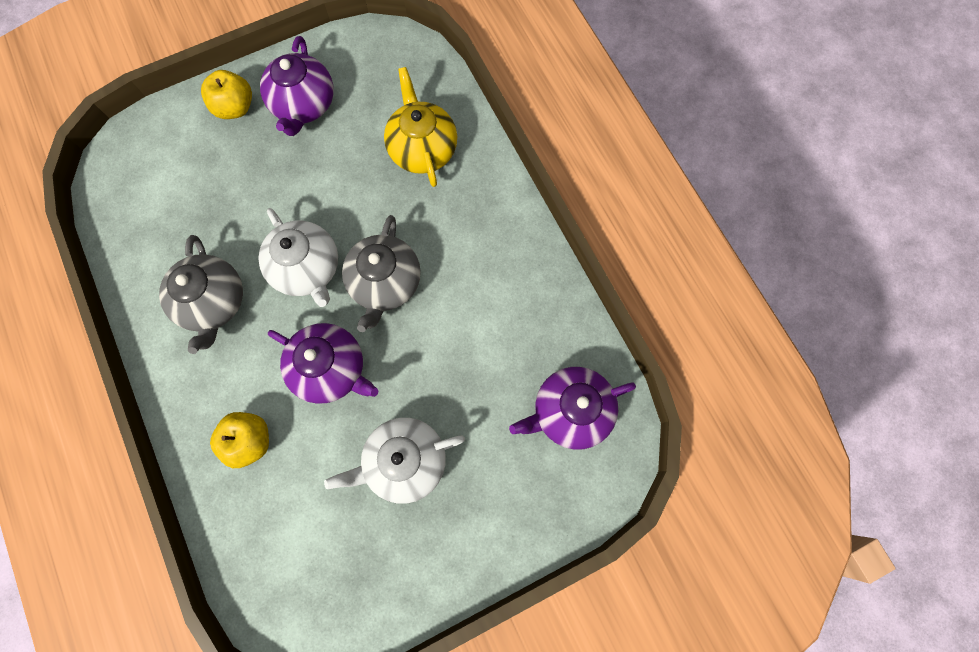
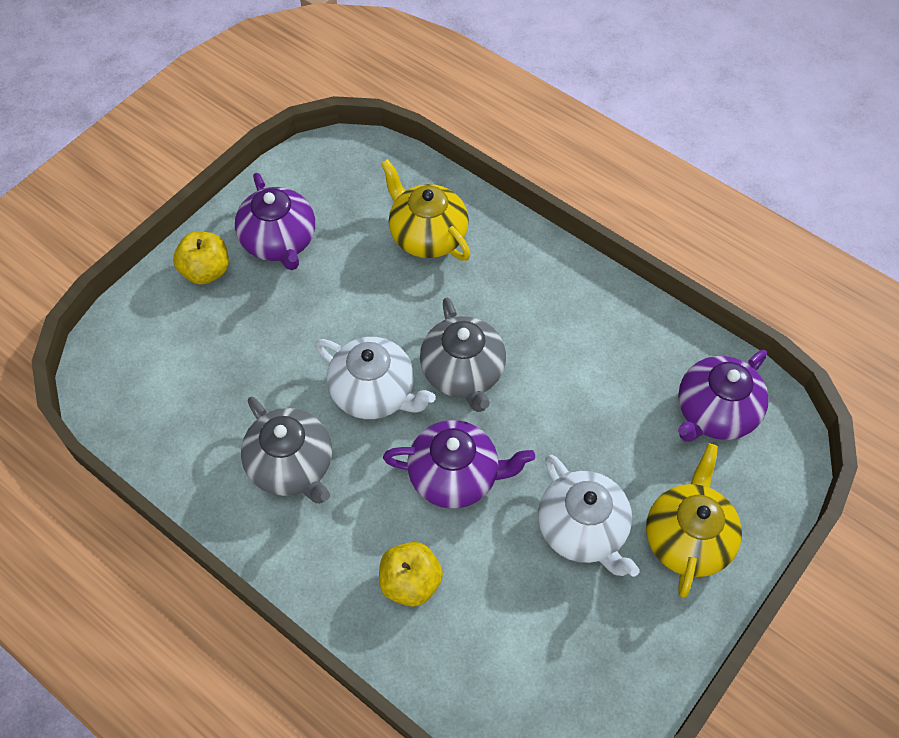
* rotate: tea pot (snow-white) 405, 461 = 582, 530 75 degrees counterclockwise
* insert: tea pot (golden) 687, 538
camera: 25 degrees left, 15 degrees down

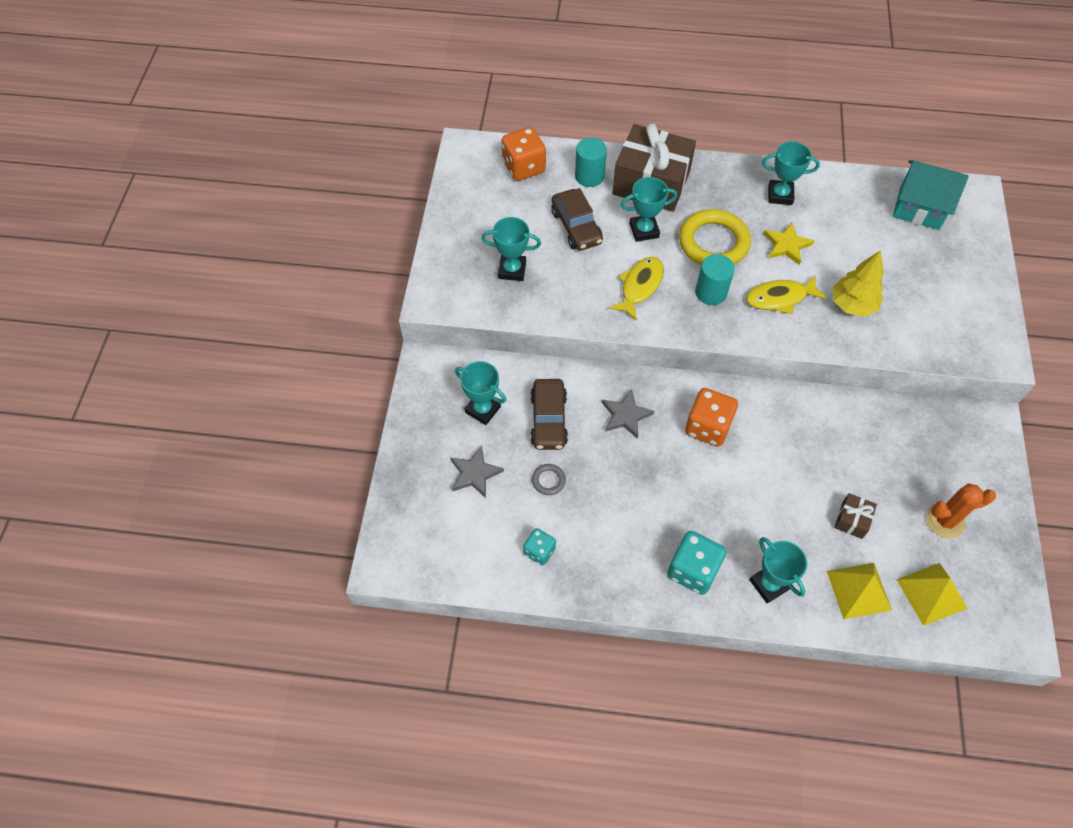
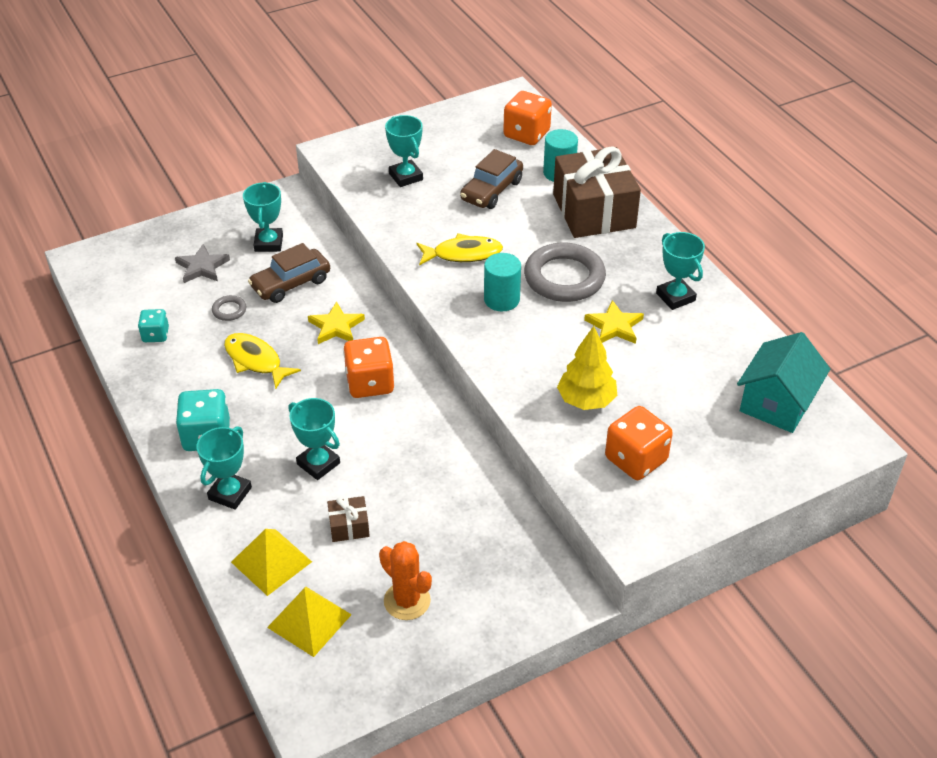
* recolor: star (gray) 625, 415 to star (golden) 336, 326
* move: prize cup (teal) 644, 230 to 318, 464
* recolor: torus (golden) 713, 242 to torus (gray) 564, 277
* move: toy fish (golden) 780, 298 to 255, 361
* rotate: cottage (teal) 919, 208 = 777, 403 45 degrees clockwise
* insert: die (orange) 636, 459
camera: 55 degrees right, 15 degrees down

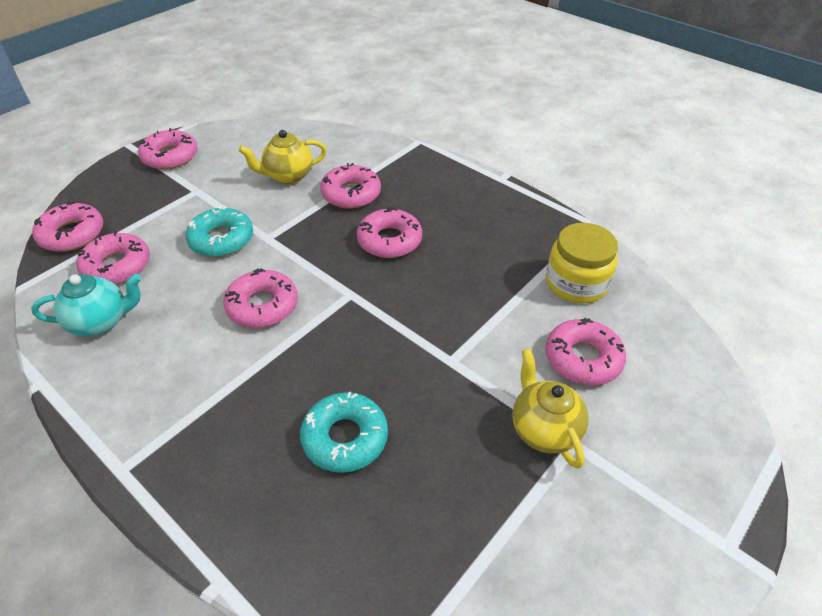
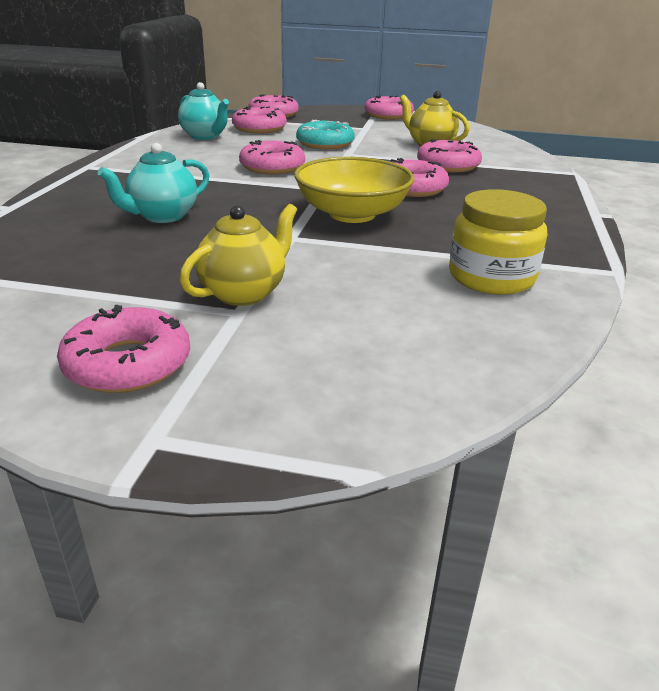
* replace: donut (teal) 345, 438 to tea pot (teal) 162, 216
* move: donut (rose-pink) 582, 358 to 128, 363
* insert: serving bowl (golden) 352, 214
camera: 60 degrees right, 15 degrees down

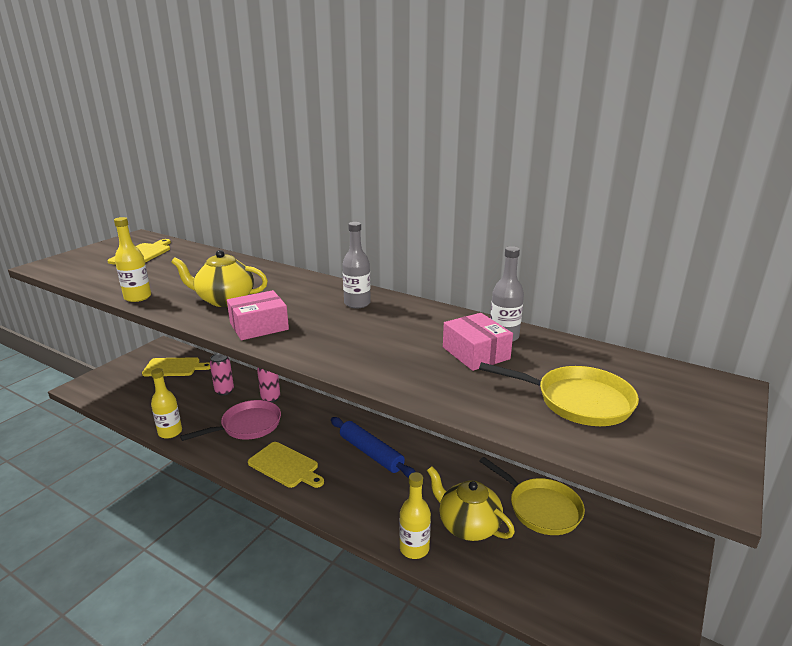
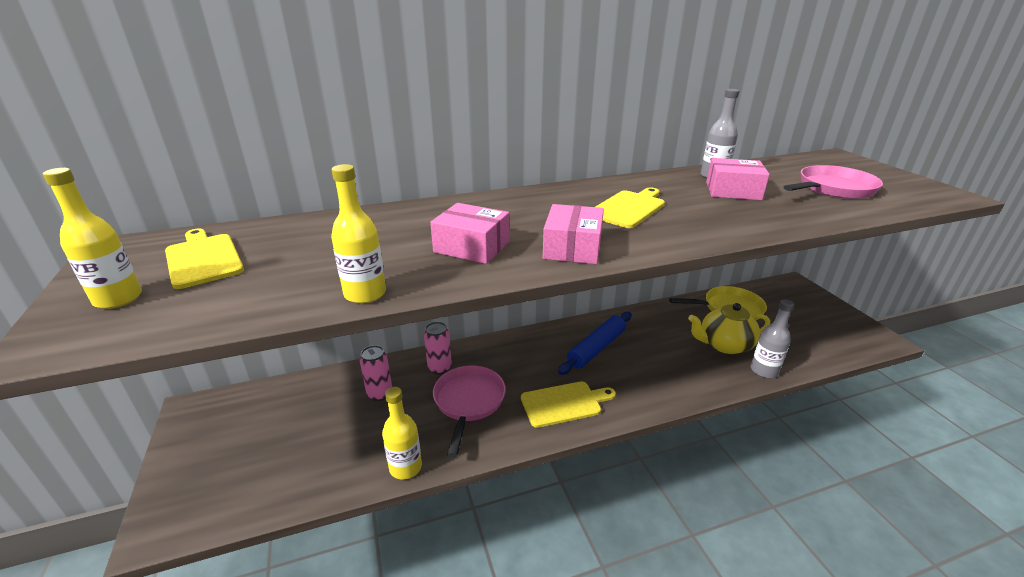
* move: bread board (golden) 174, 367 to 628, 208
* replace: tea pot (golden) 225, 300 to package (rose-pink) 472, 247
* rotate: rolling pin (cobalt) 371, 453 = 596, 348 45 degrees counterclockwise
* move: bottle (gray) 357, 303 to 764, 370
* move: bottle (golden) 414, 548 to 118, 299
* recolor: pan (golden) 578, 401 to pan (rose-pink) 833, 189
camera: 50 degrees left, 5 degrees up

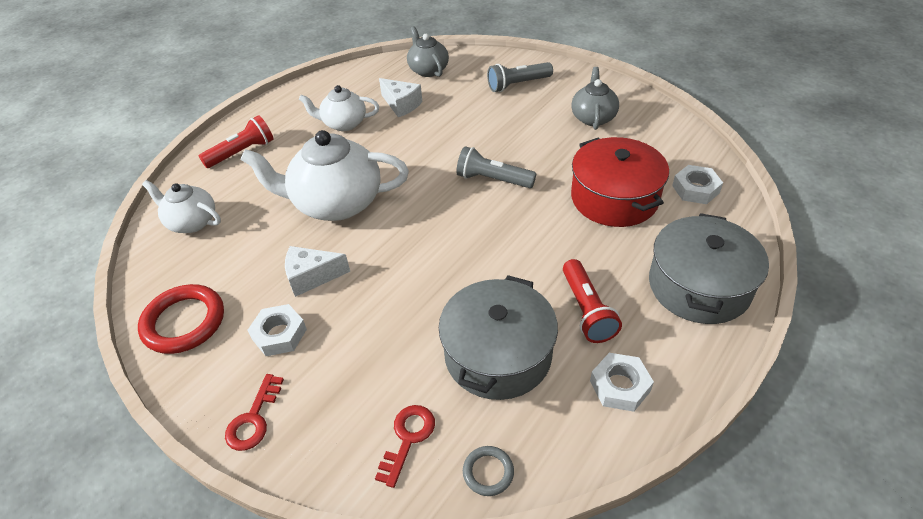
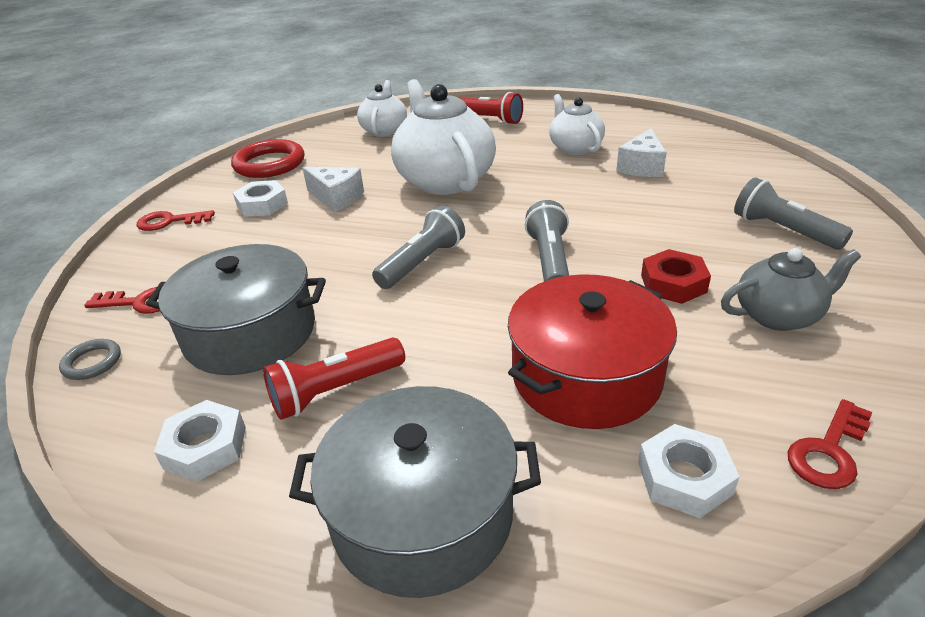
* rotate: cheese wedge (snow-white) 312, 277 = 336, 198 150 degrees clockwise
* delete: tea pot (gray) 428, 70
* insert: torch (gray) 422, 263
* insert: hex nut (crimson) 673, 283
* insert: latchkey (crimson) 828, 451
camera: 70 degrees right, 10 degrees down

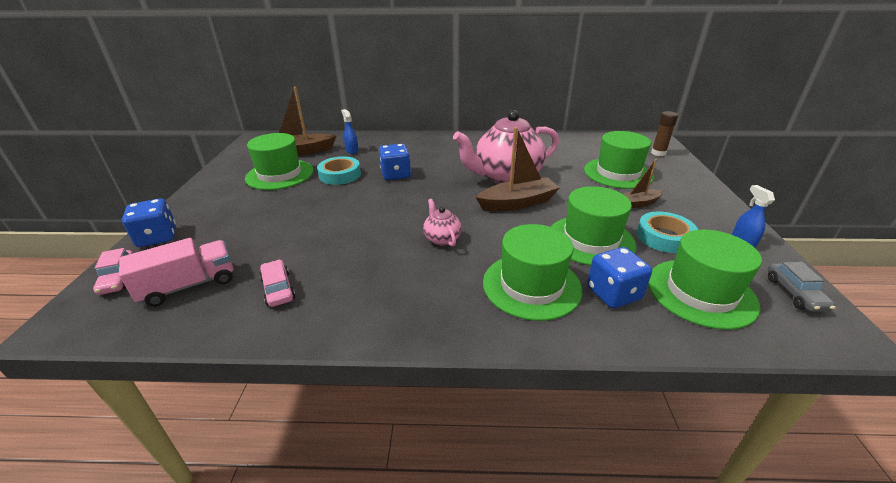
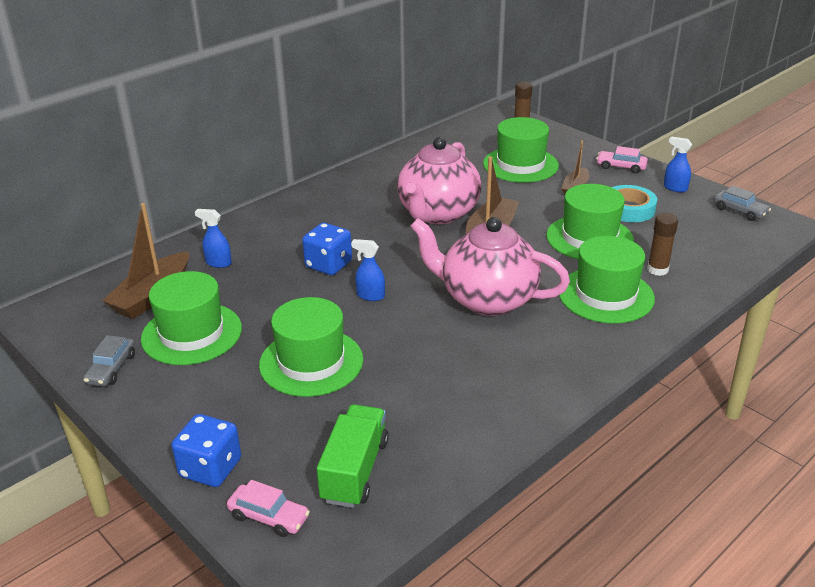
* recolor: toy truck (rose-pink) 189, 285 to toy truck (leaf-green) 355, 470
* move: car (rose-pink) 278, 289 to 621, 167
* delete: tape (teal) 340, 175
* resize: tea pot (rose-pink) 442, 238 = 486, 299 x2.25
* replace: die (cobalt) 613, 293 to stick of glue (russet) 657, 270
* move: top hat (leaf-green) 700, 292 to 311, 362
* insert: car (gray) 111, 369
* insert: spray bottle (cobalt) 370, 296
camera: 45 degrees left, 0 degrees up

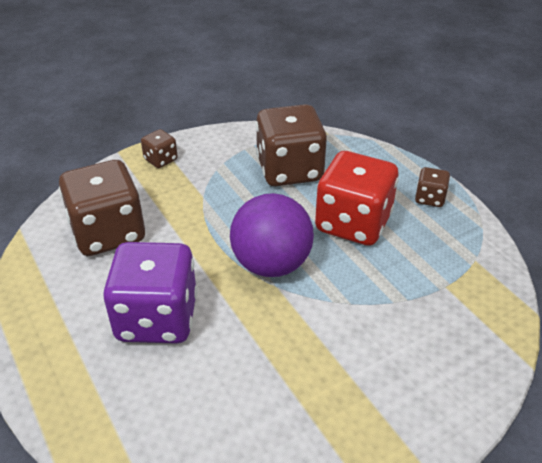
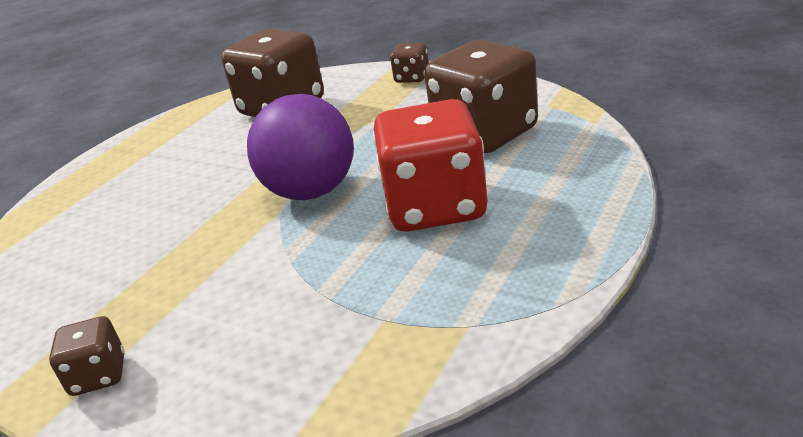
* delete: die (violet) 157, 318
* move: die (russet) 429, 198 to 99, 375
camera: 65 degrees right, 10 degrees down

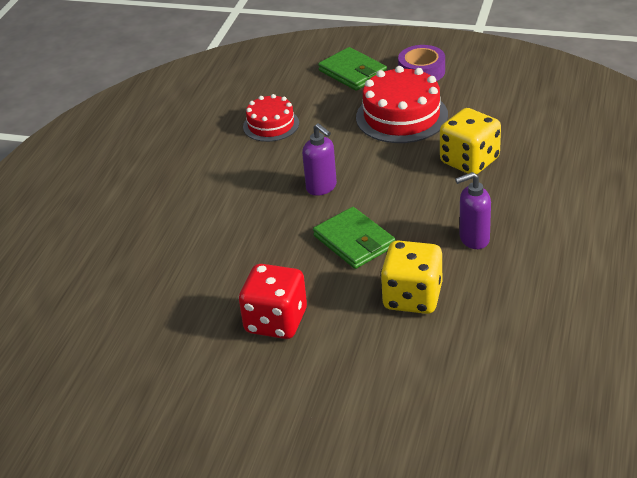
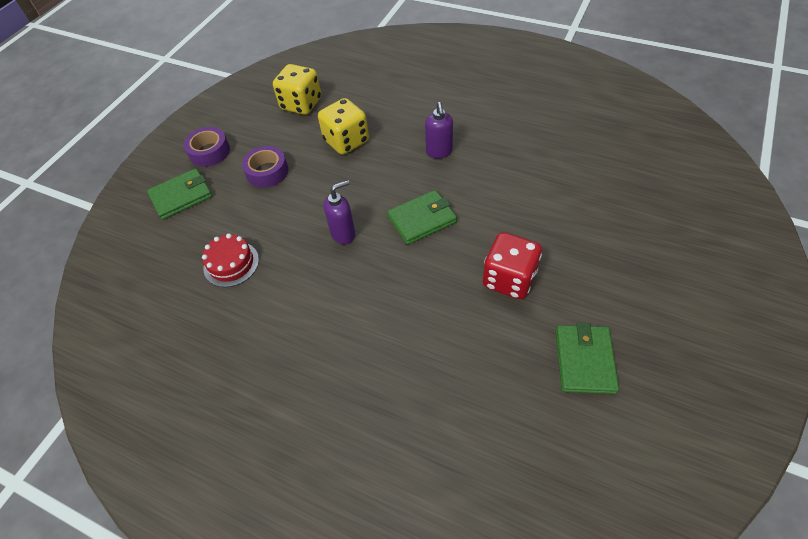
* replace: gateau (crimson) 401, 116 to tape (violet) 267, 172
* move: die (golden) 412, 297 to 301, 104
* insert: wallet (leaf-green) 584, 360
camera: 80 degrees left, 15 degrees up

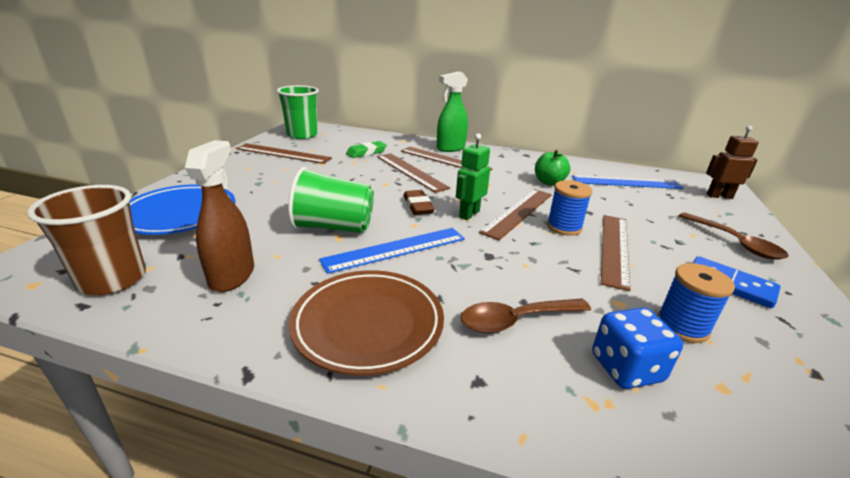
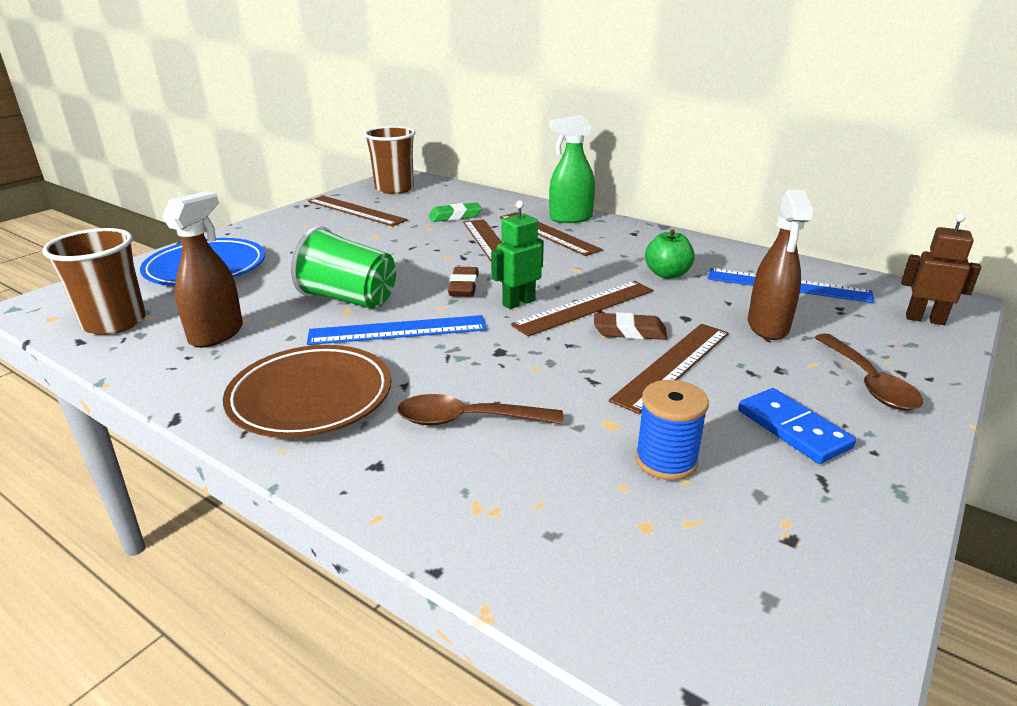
* recolor: tumbler (leaf-green) 302, 135 to tumbler (russet) 394, 189
* replace: reel of thread (cobalt) 564, 227 to gum eraser (russet) 629, 332
* delete: die (cobalt) 626, 368
* insert: spray bottle (russet) 767, 327
camera: 20 degrees right, 0 degrees up

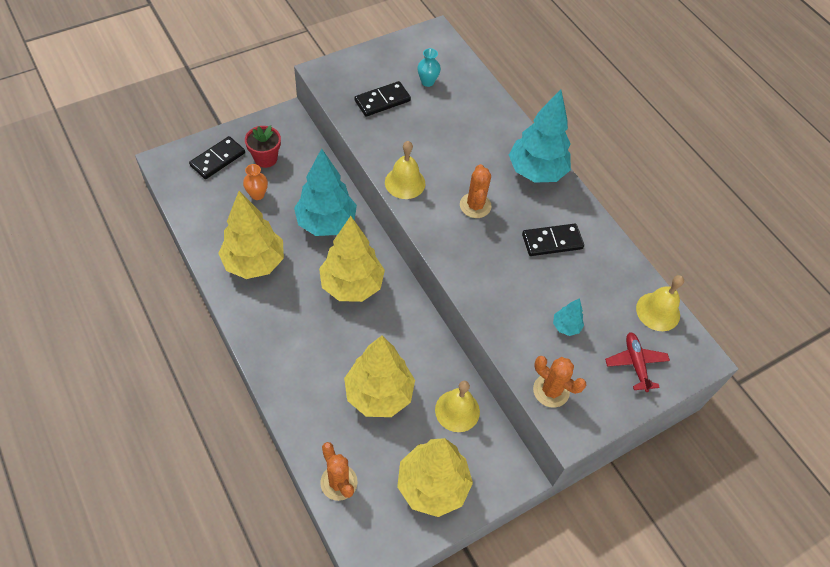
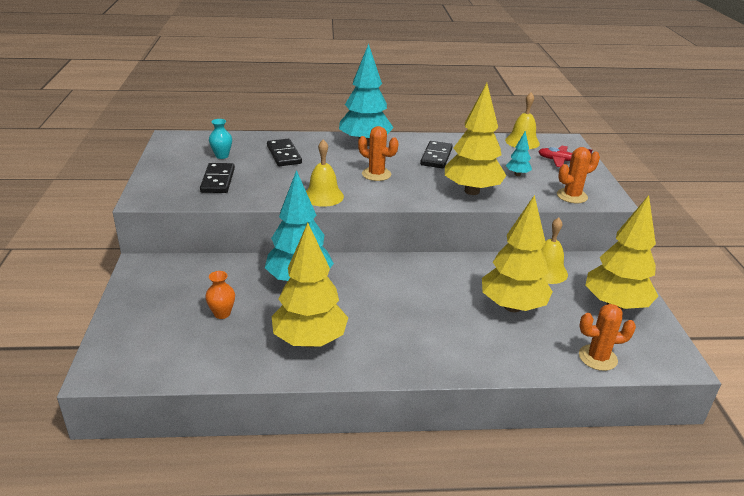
* move: domino tile (black) 217, 159 to 284, 155
* delete: flower pot (crimson) 265, 158
* move: fir tree (golden) 352, 285 to 471, 191
camera: 60 degrees left, 25 degrees down

